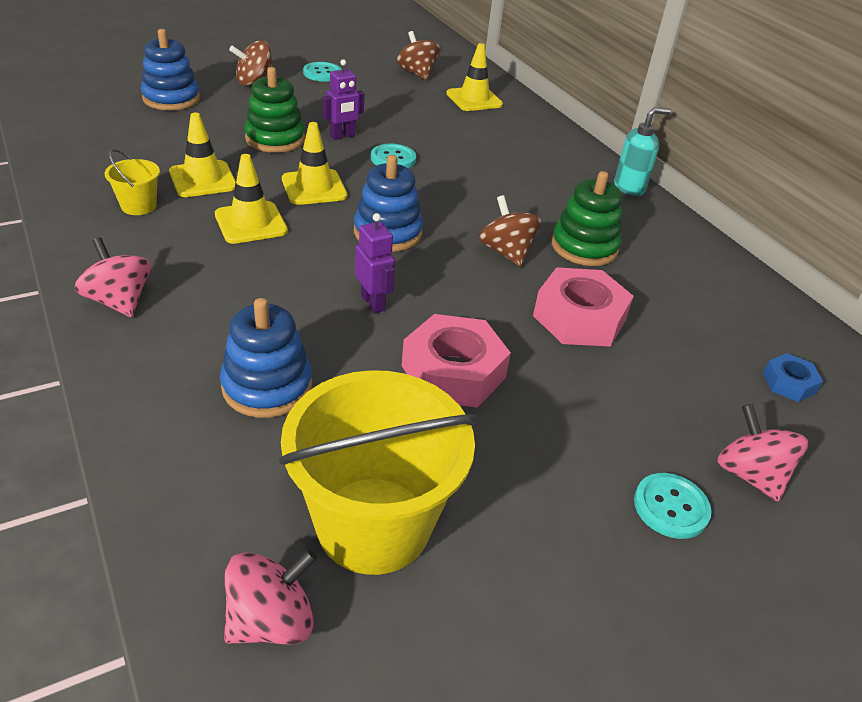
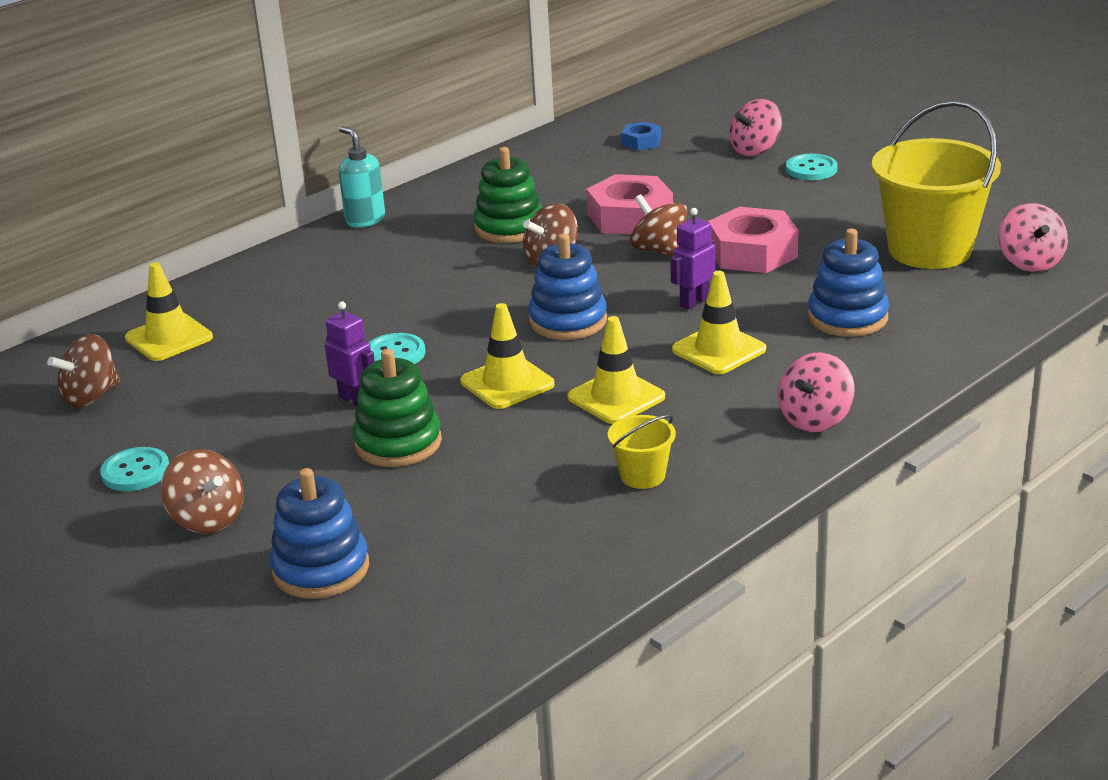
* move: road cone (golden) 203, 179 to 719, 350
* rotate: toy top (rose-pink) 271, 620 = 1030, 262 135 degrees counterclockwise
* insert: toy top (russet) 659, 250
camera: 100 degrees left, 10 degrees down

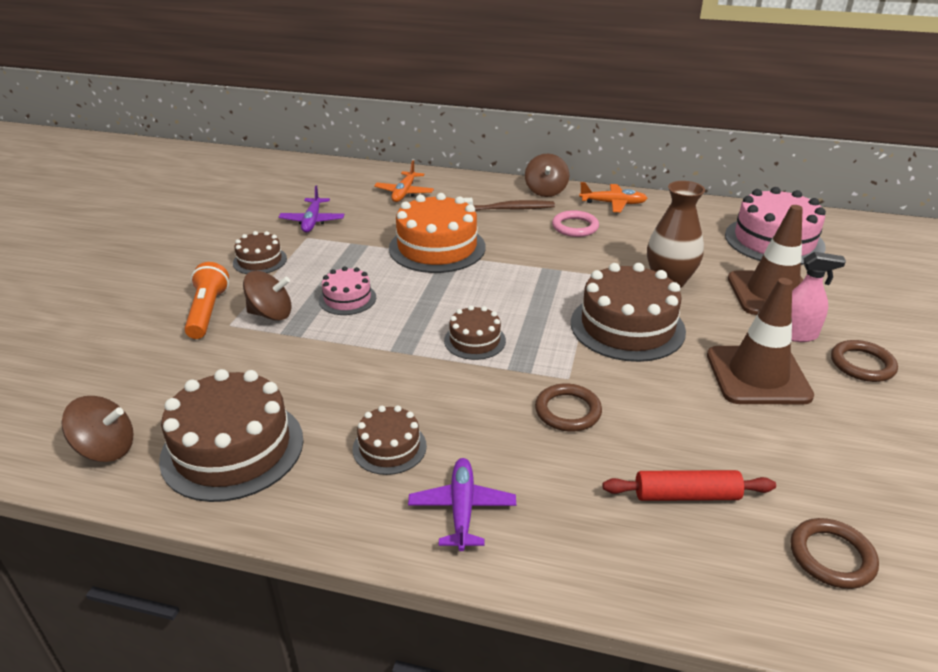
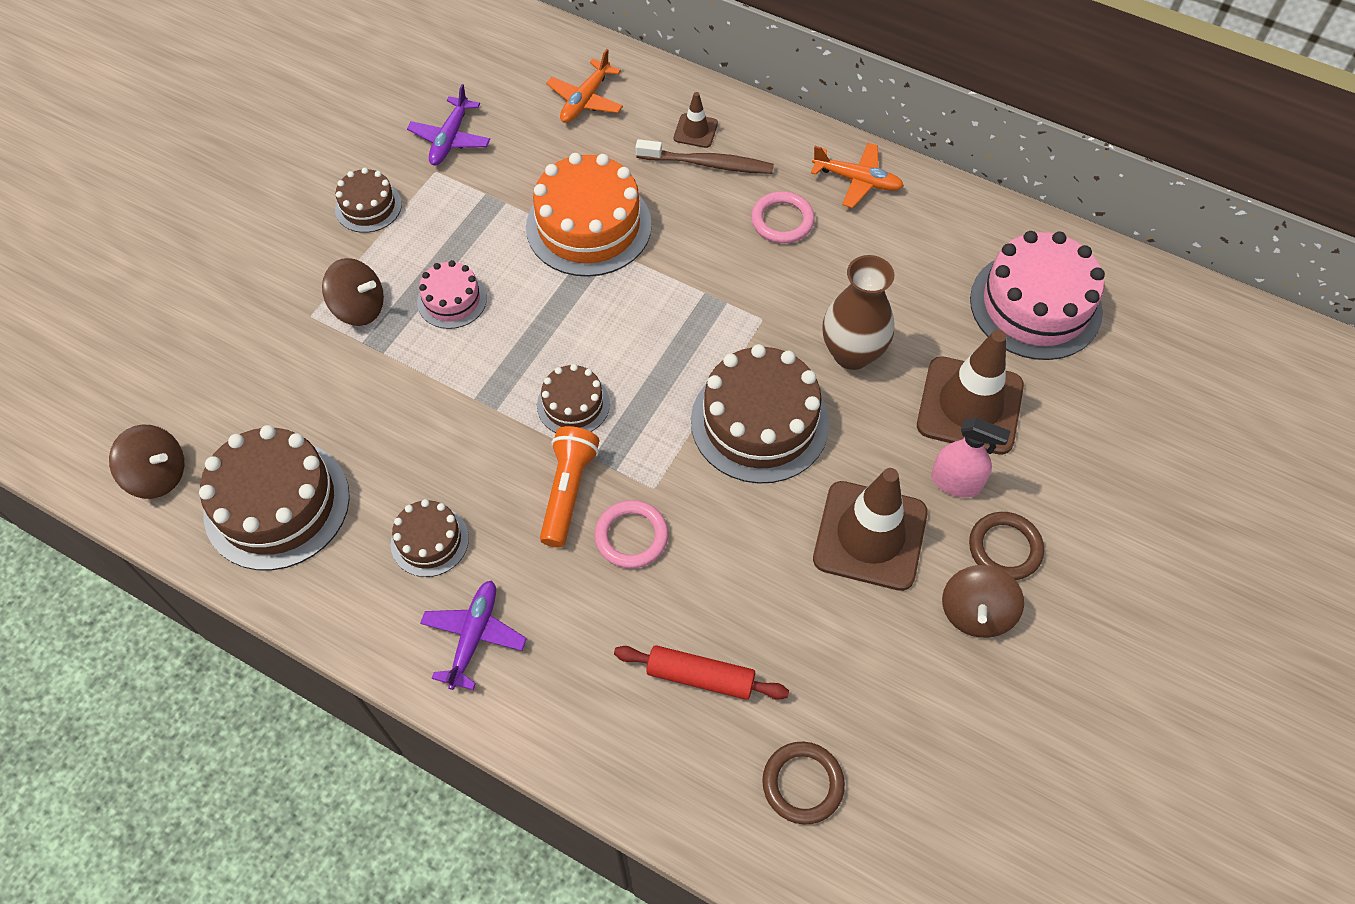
* move: torch (orange) 207, 312 to 568, 492
* move: toy top (russet) 546, 191 to 976, 612
* recolor: torus (russet) 568, 411 to torus (rose-pink) 631, 536
* insert: road cone (russet) 695, 131
camera: 15 degrees right, 25 degrees up

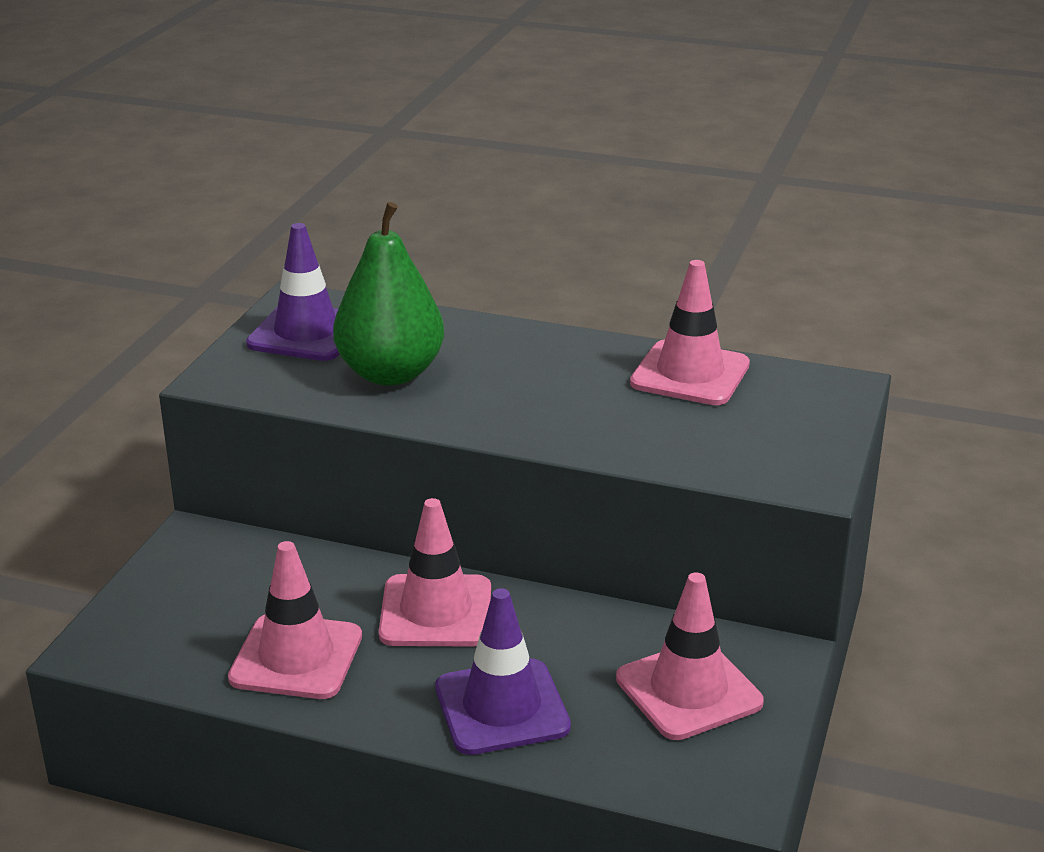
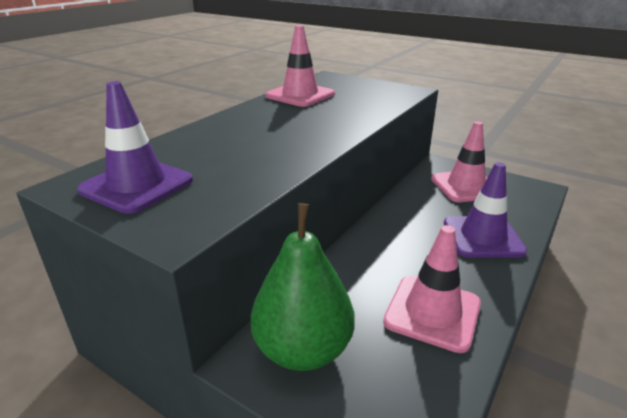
* move: toy pear (leaf-green) 390, 374 to 303, 350
* delete: road cone (rose-pink) 436, 612
camera: 75 degrees left, 0 degrees up

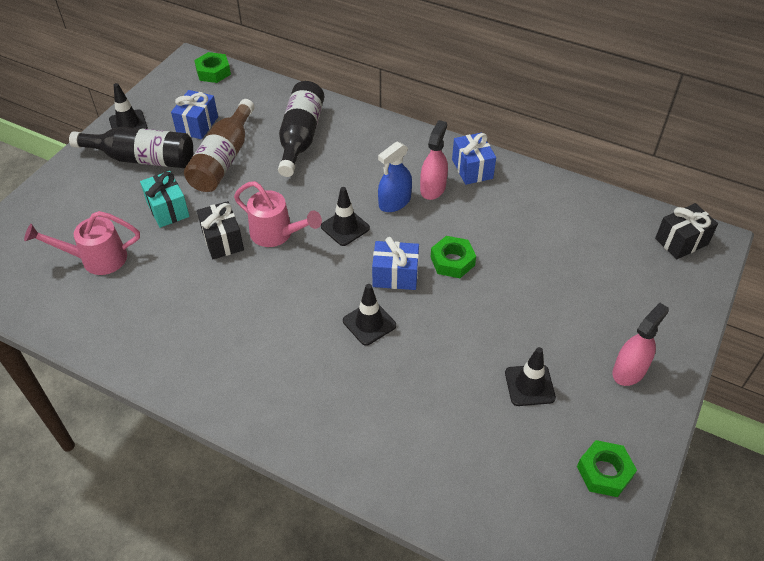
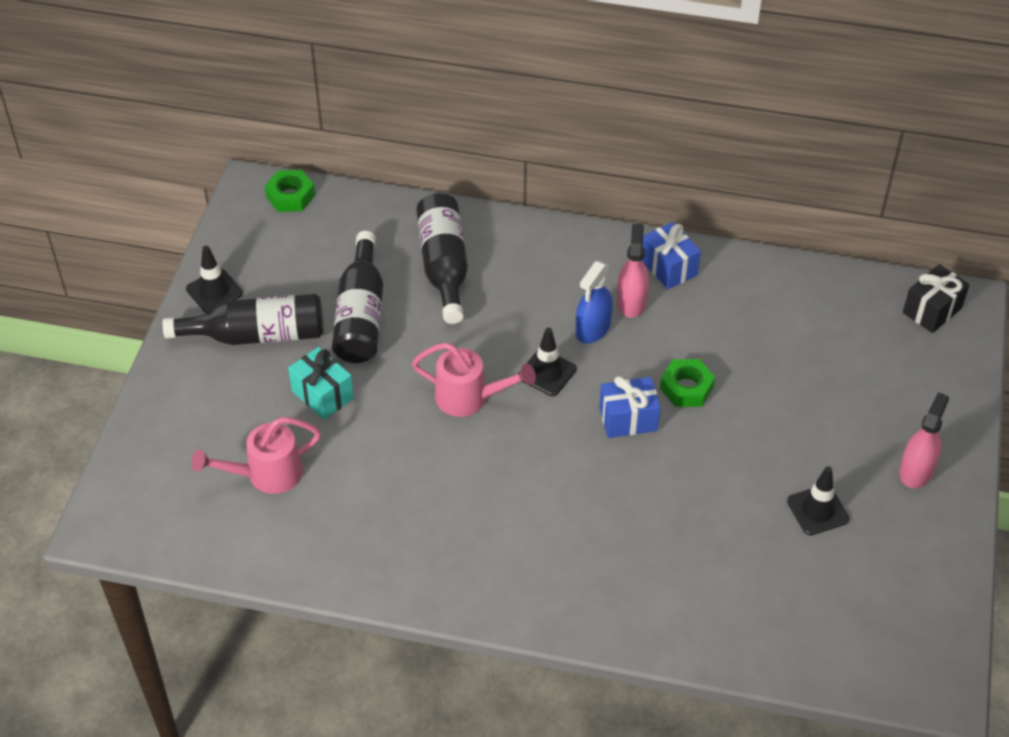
* delete: gift (cobalt) 197, 125
* recolor: bottle (russet) 223, 159 to bottle (black) 361, 315
* delete: gift (black) 222, 240
* delete: road cone (black) 369, 323
* delete: hex nut (leaf-green) 604, 472
camera: 15 degrees left, 0 degrees up

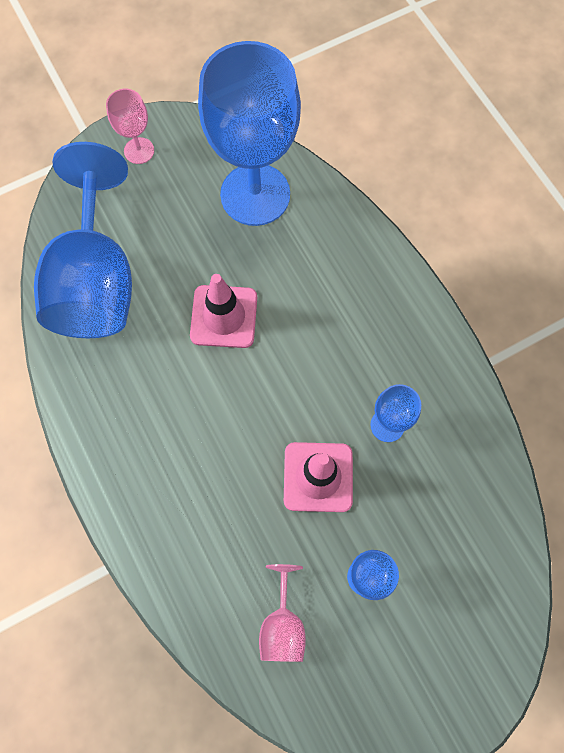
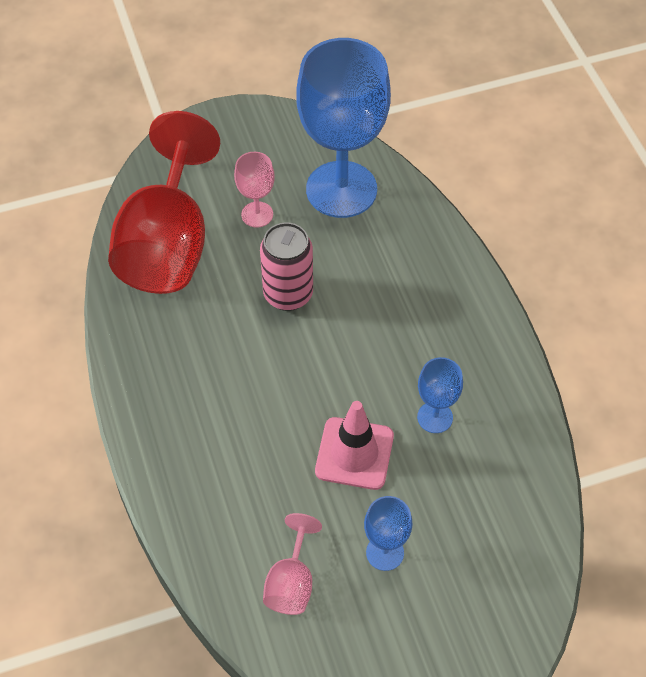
* recolor: wine glass (cobalt) 96, 281 to wine glass (crimson) 168, 245
* move: wine glass (rose-pink) 139, 151 to 257, 214
* replace: road cone (rose-pink) 224, 316 to can (rose-pink) 288, 294
camera: 10 degrees right, 15 degrees down

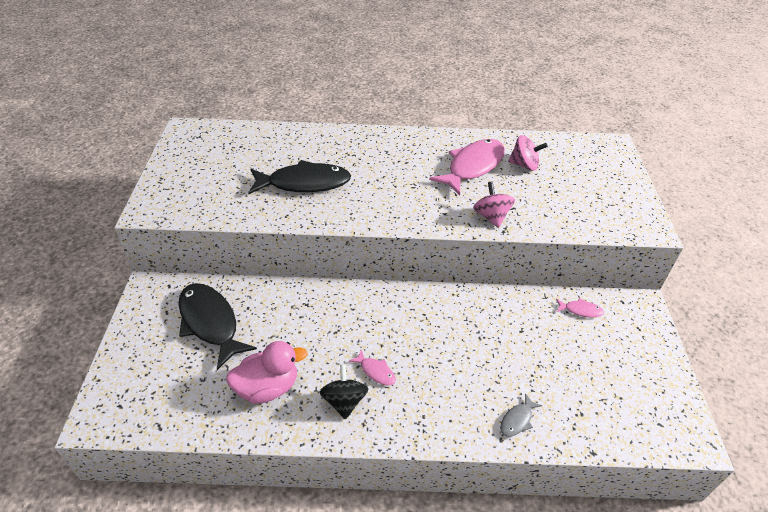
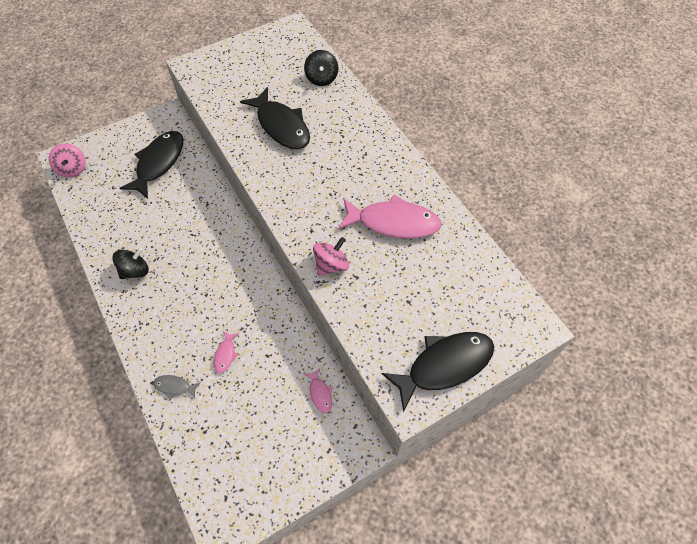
* delete: rubber duck (rose-pink) 268, 387
* move: toy fish (rose-pink) 375, 371 to 225, 354
* move: toy top (rose-pink) 524, 165 to 73, 169
* insert: toy top (black) 321, 78
* insert: toy fish (black) 444, 365
camera: 60 degrees right, 15 degrees up

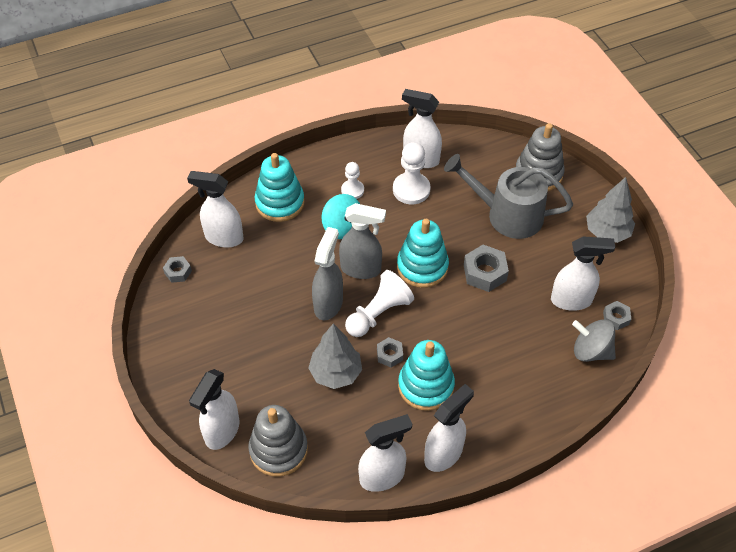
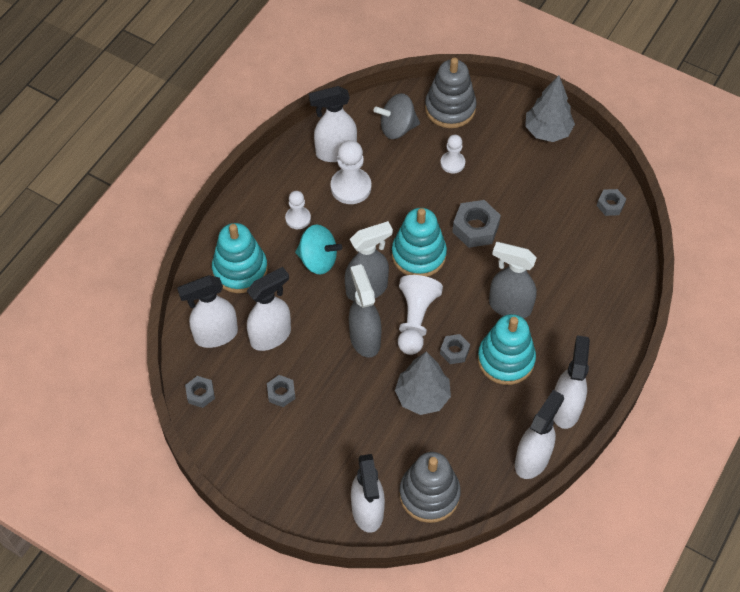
* replace: sprinkling can (gray) 506, 215 to game pawn (snow-white) 452, 163
* move: spray bottle (snow-white) 571, 300 to 271, 336
* move: toy top (gray) 590, 351 to 397, 128
* insert: hex nut (gray) 281, 393
* insert: spray bottle (gray) 509, 306
camera: 35 degrees left, 5 degrees up

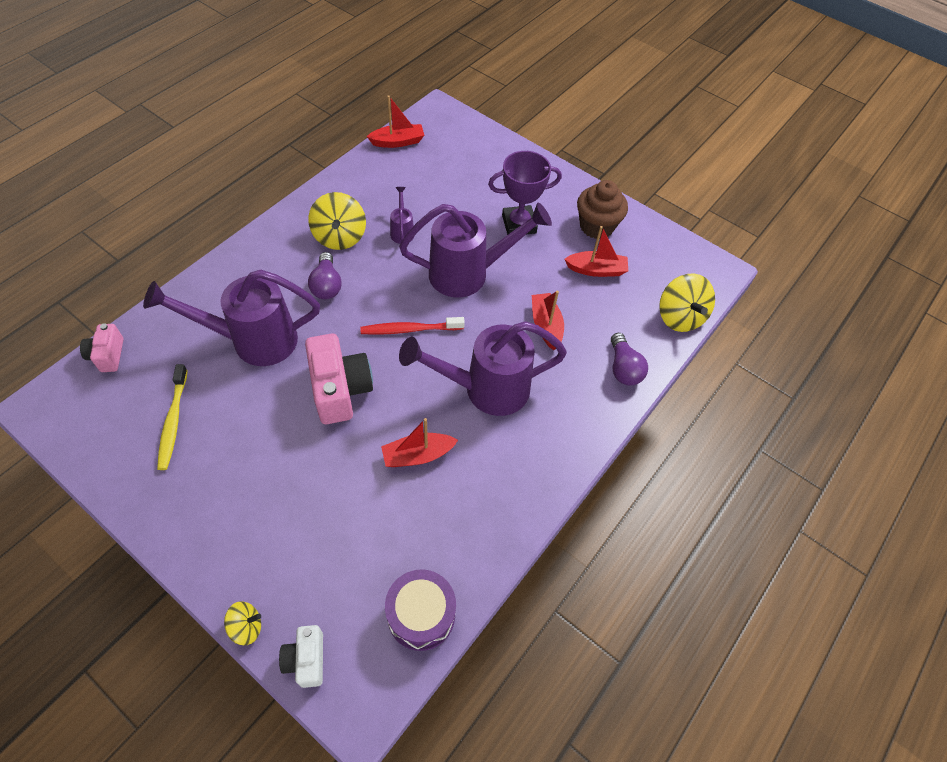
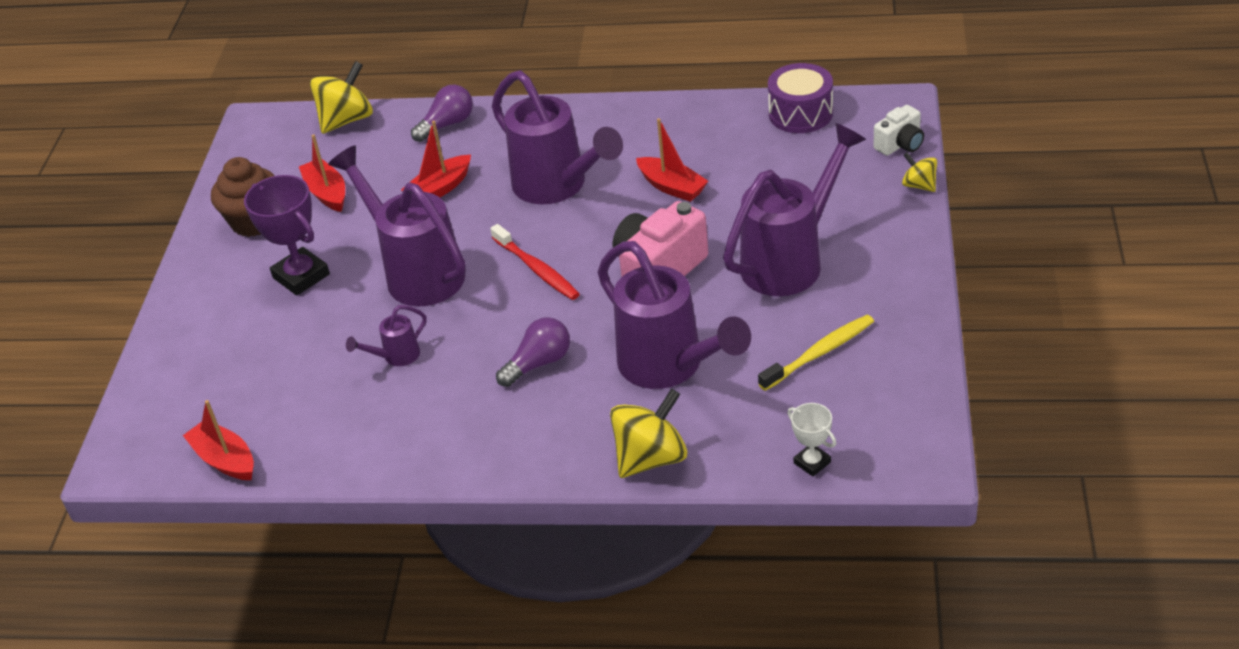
* replace: camera (rose-pink) 108, 355 to prize cup (snow-white) 812, 462
* move: toy top (golden) 340, 237 to 651, 458
* insert: sprinkling can (violet) 791, 260
camera: 115 degrees left, 15 degrees down

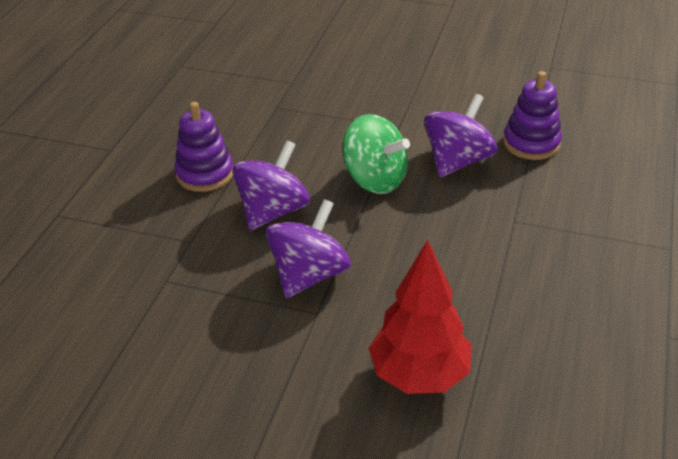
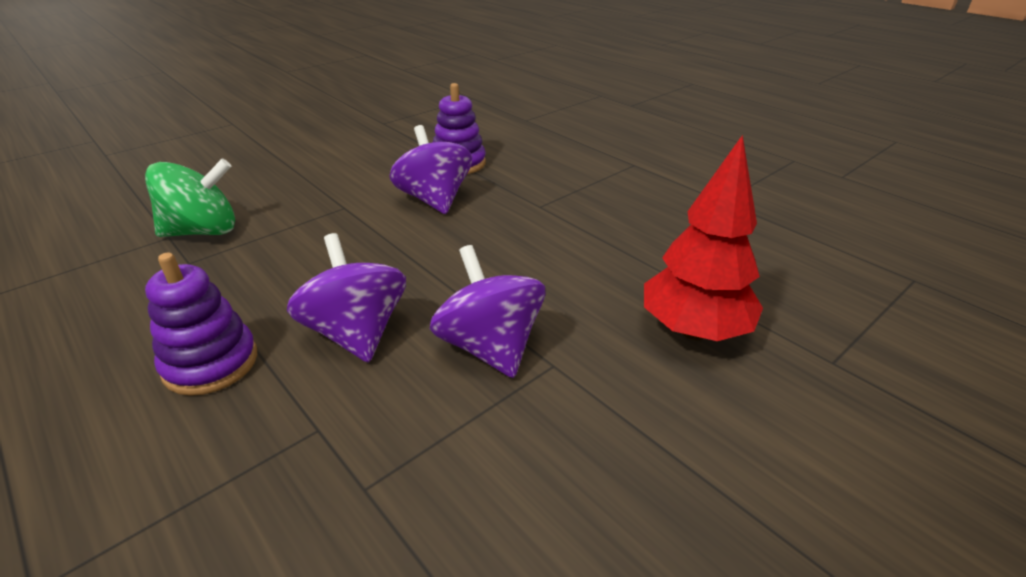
* move: toy top (leaf-green) 375, 179 to 203, 231
camera: 60 degrees left, 5 degrees down

